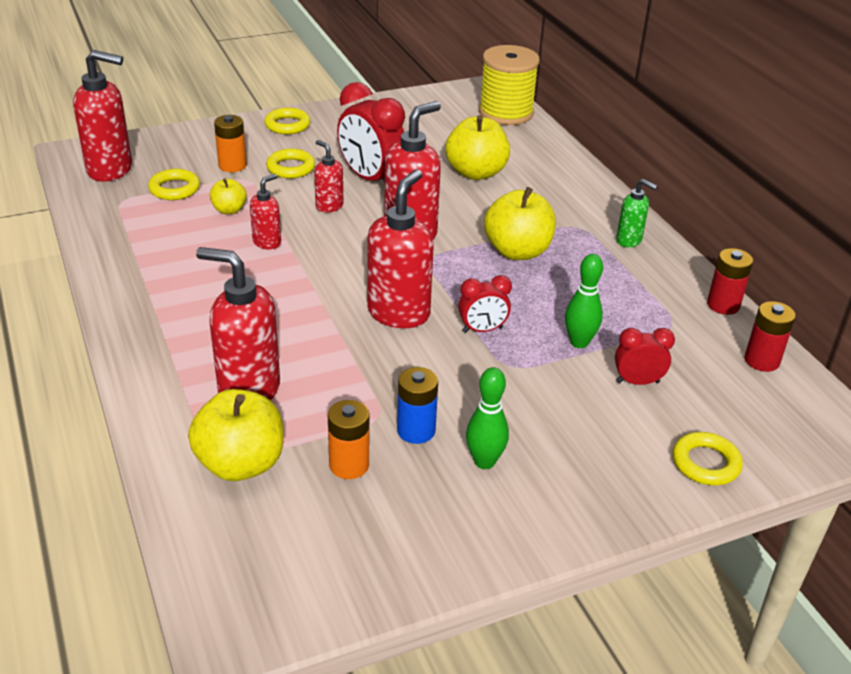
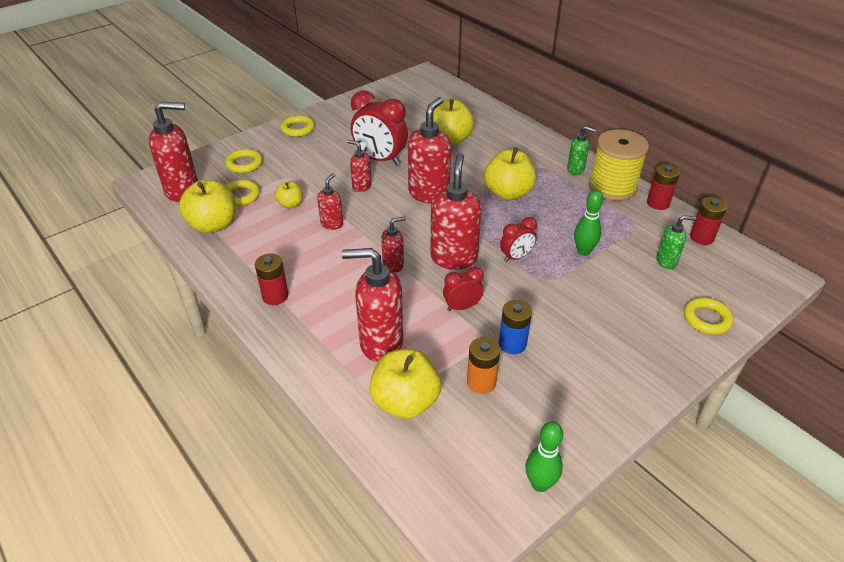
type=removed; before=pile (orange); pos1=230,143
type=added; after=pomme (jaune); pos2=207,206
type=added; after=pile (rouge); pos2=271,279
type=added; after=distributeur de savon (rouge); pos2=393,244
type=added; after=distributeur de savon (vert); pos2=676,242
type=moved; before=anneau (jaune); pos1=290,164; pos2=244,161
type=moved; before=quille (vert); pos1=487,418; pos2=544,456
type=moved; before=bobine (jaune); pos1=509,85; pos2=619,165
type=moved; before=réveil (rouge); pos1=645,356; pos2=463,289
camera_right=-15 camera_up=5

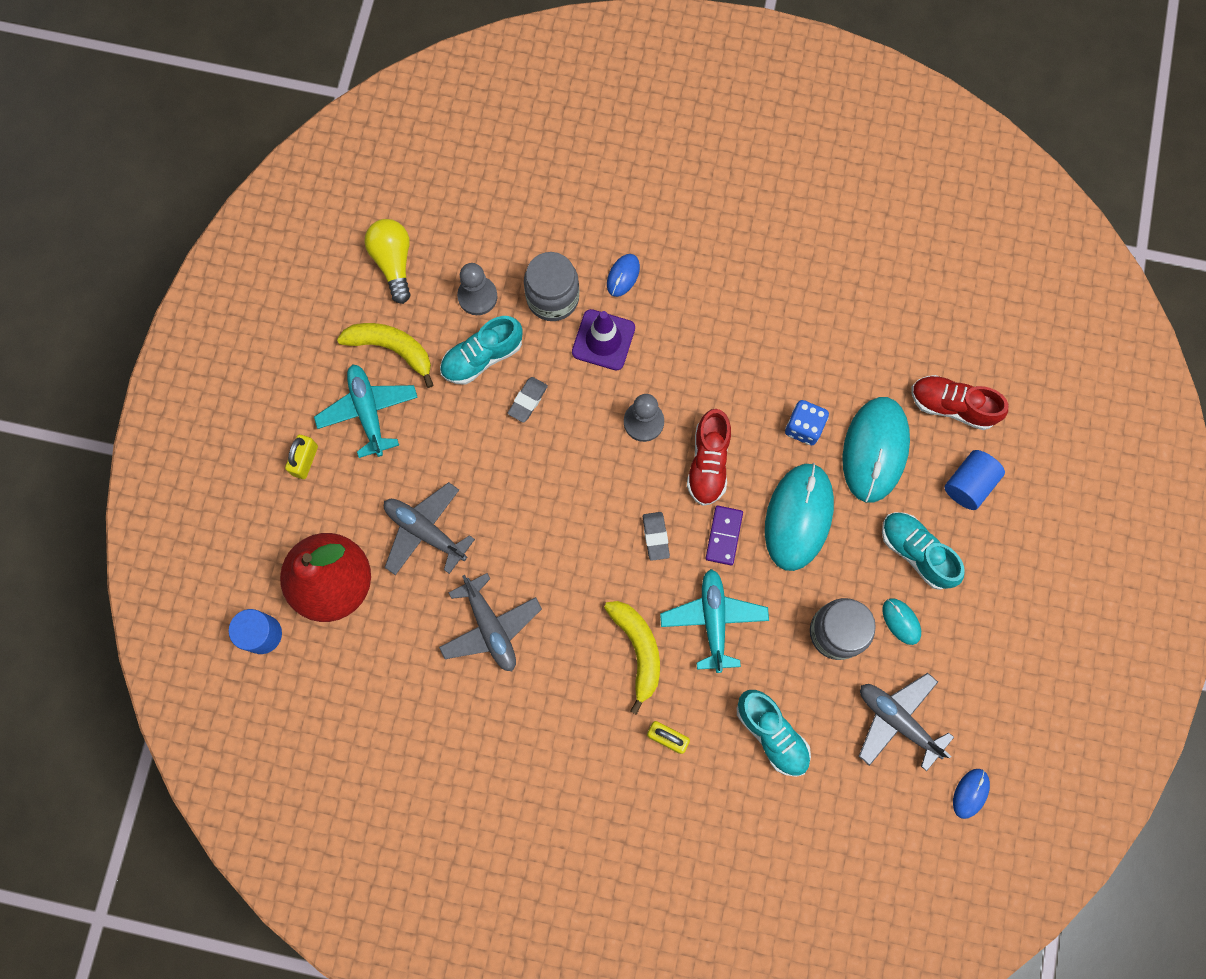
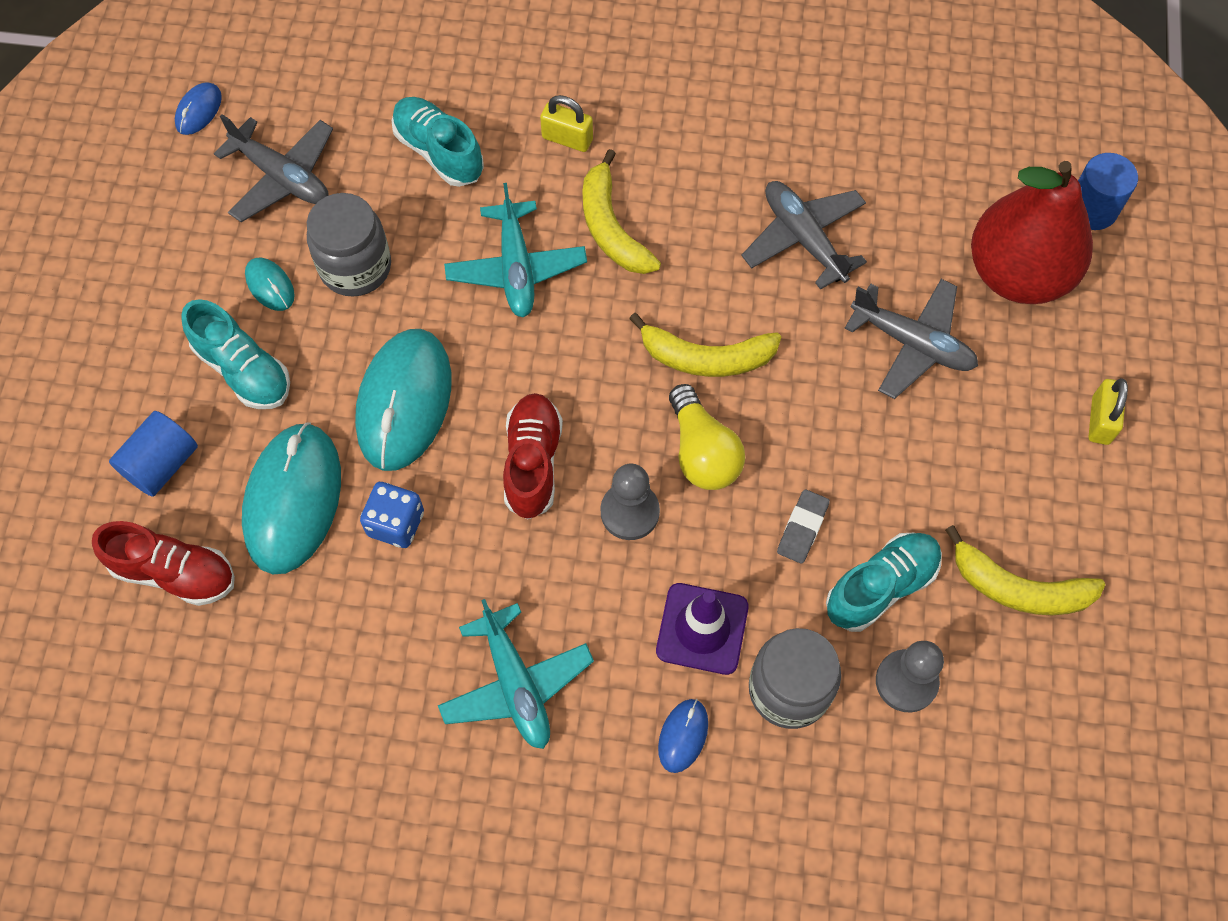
type=removed; before=gomme (gris); pos1=656,536
type=removed; before=domino (violet); pos1=724,535
type=added; after=banane (jaune); pos2=705,345
type=moved; before=avion (turquoise); pos1=366,411; pos2=516,674
type=moved; before=ampoule (jaune); pos1=388,261; pos2=707,437
camera_right=175 camera_up=-10

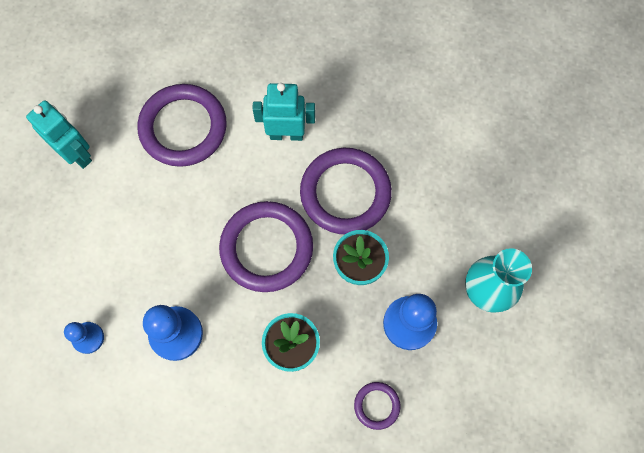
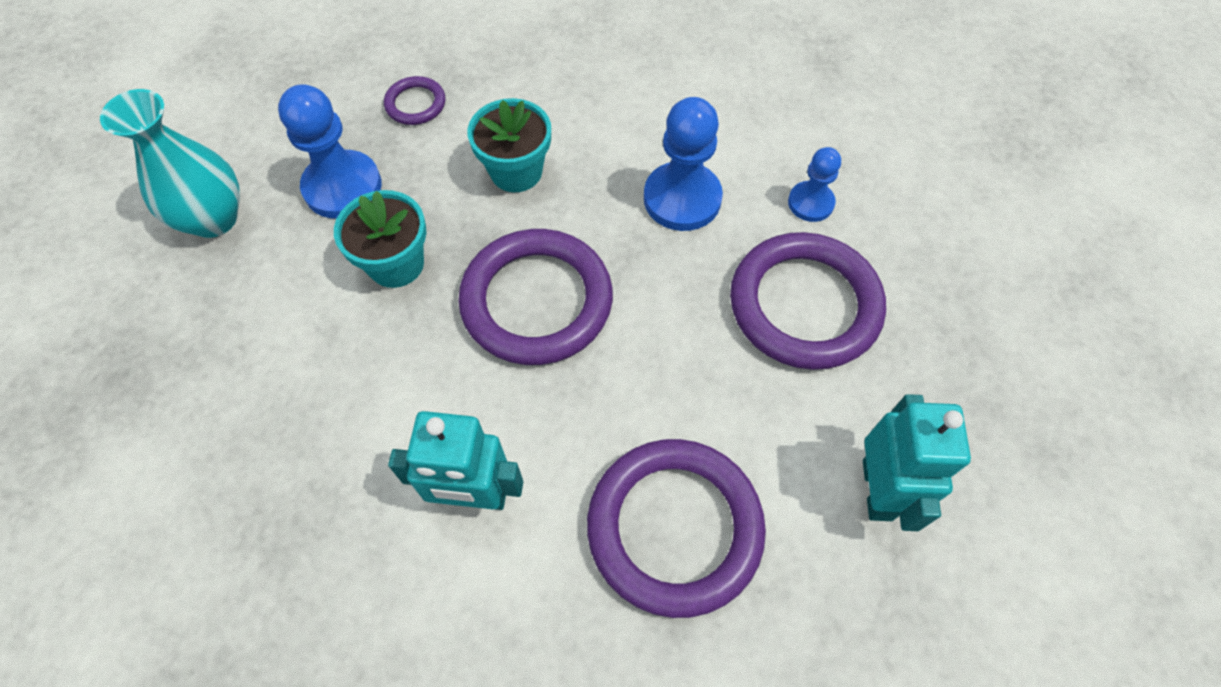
type=moved; before=anneau (violet); pos1=346,191; pos2=808,301
type=turned; before=robot (turquoise); pos1=59,134; pos2=917,462; turn=-135
camera_right=-175 camera_up=-10

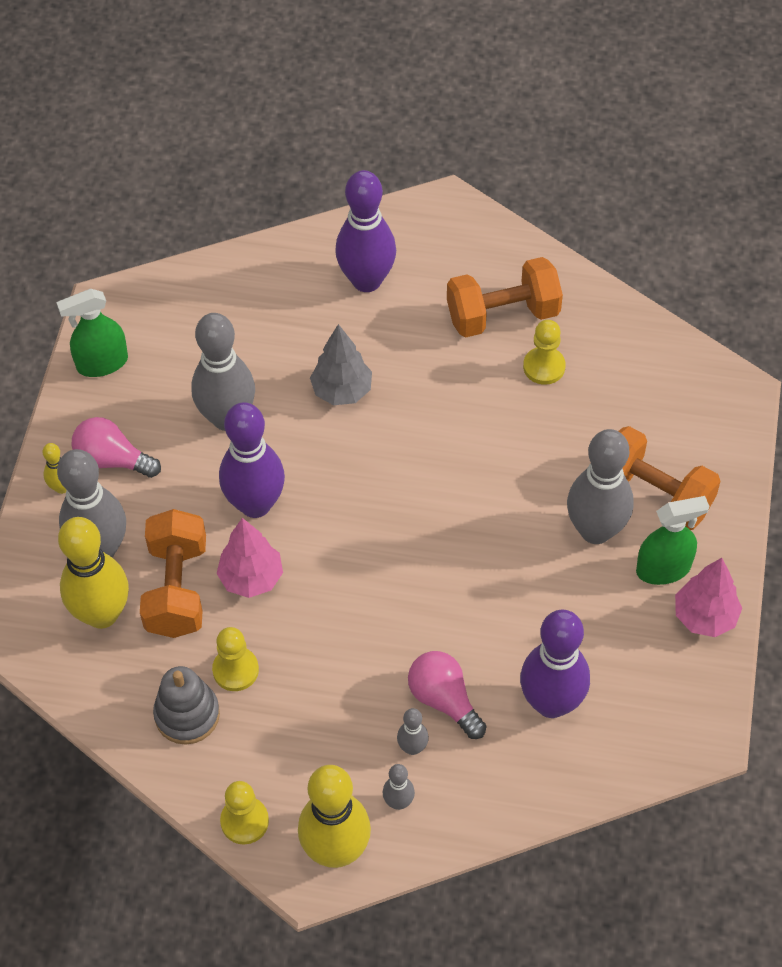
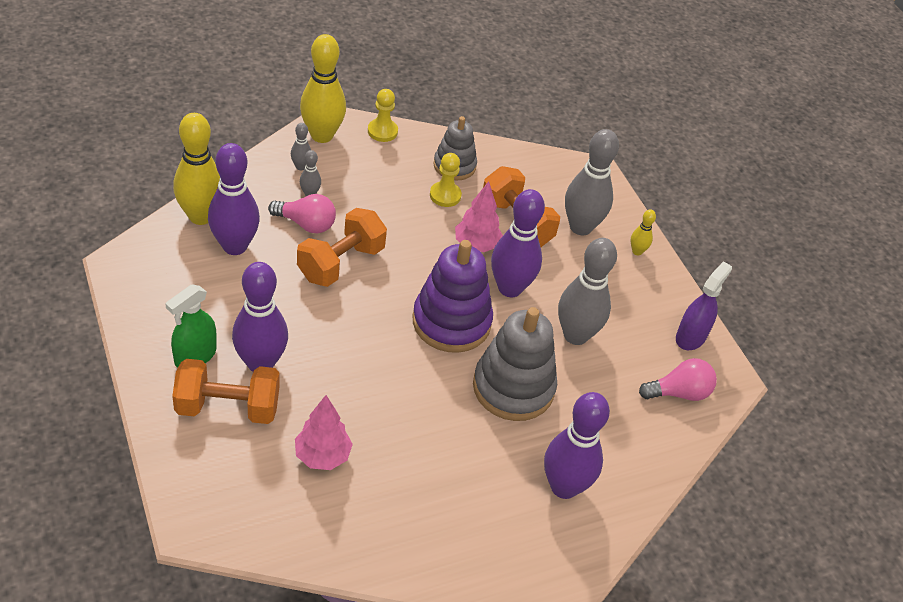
type=removed; before=pion (jaune); pos1=544,352
type=added; after=jouet à empiler (violet); pos2=453,296
type=moved; before=quille (jaune); pos1=93,573; pos2=196,169
type=moved; before=ampoule (rose); pos1=116,447; pos2=678,379
type=moved; before=haltère (orange); pos1=505,297; pos2=342,247
type=moved; before=arbre (rose); pos1=708,597; pos2=324,432
type=replaced; before=arbre (gris); after=jouet à empiler (gris); pos1=341,364; pos2=515,364
type=recoloured; before=vaporisateur (vert); after=vaporisateur (violet); pos1=92,333; pos2=704,305
type=recoloured; before=quille (gris); after=quille (violet); pos1=600,486; pos2=260,317
camera_right=140 camera_up=-10

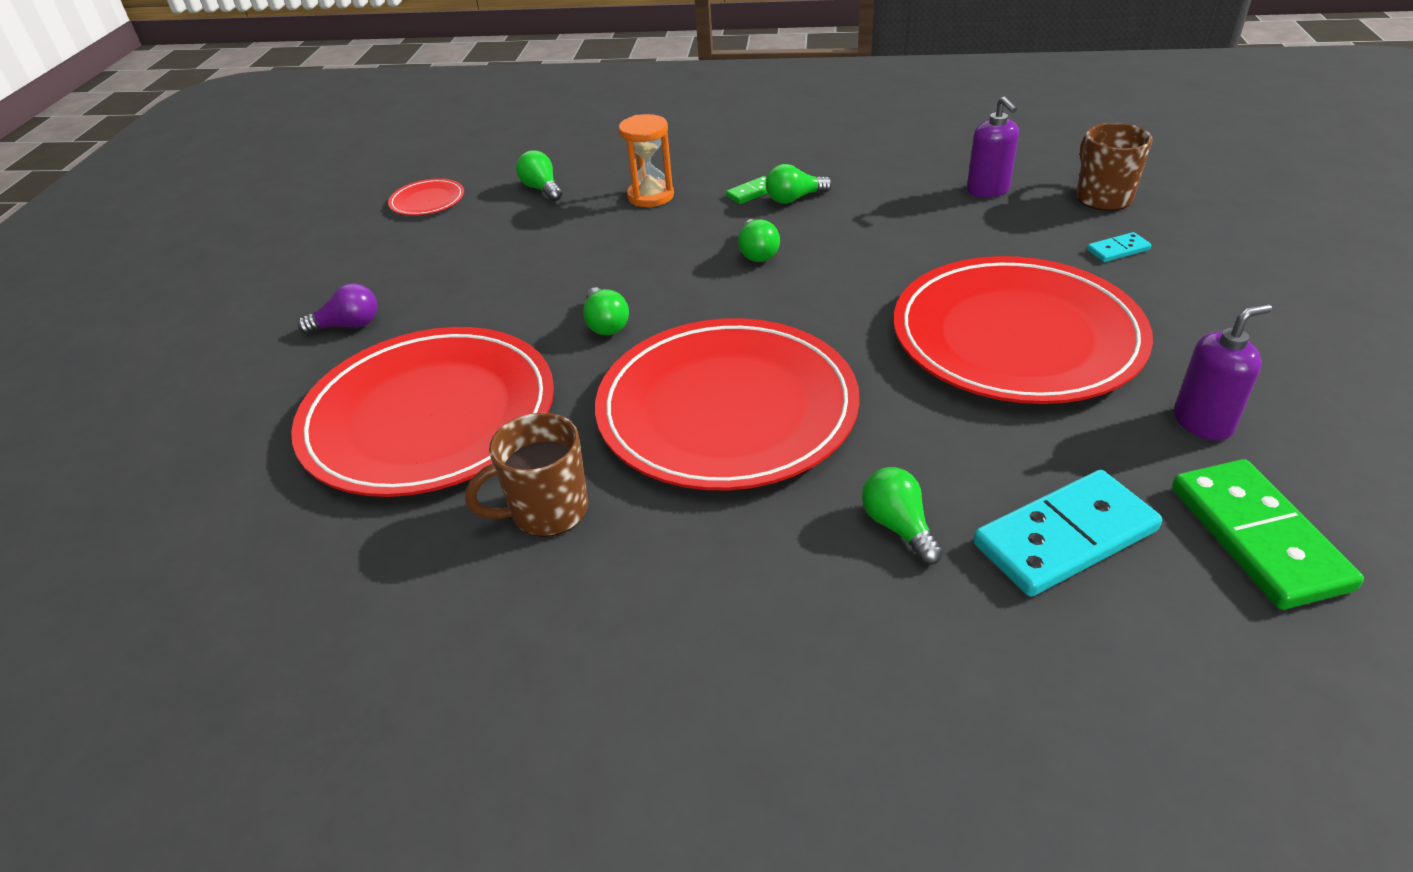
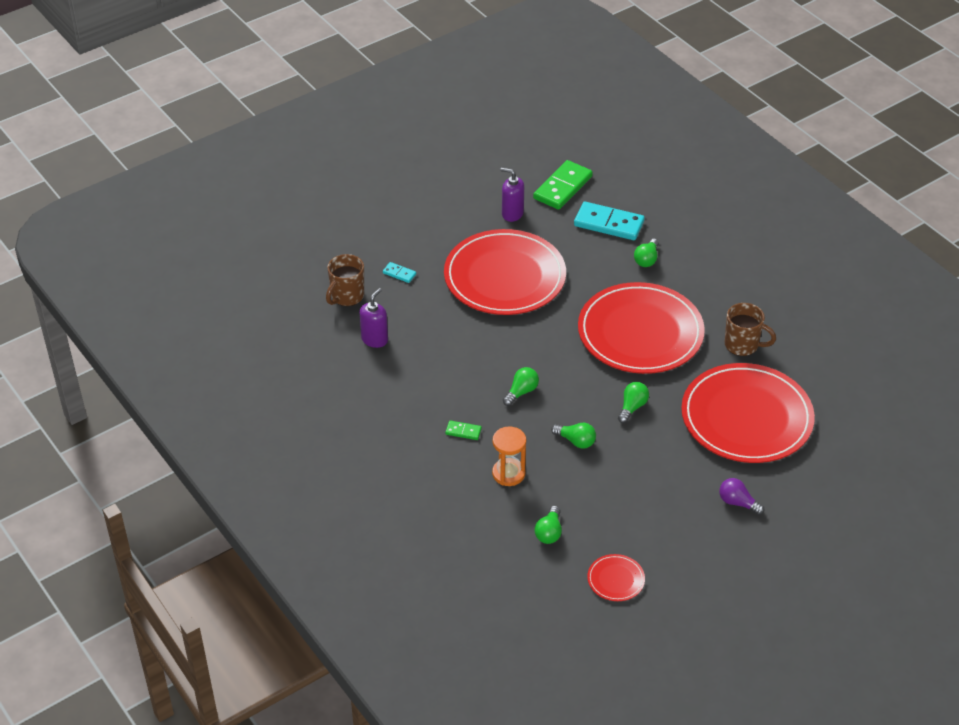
type=moved; before=ampoule (vert); pos1=799,184; pos2=573,436
camera_right=-135 camera_up=5

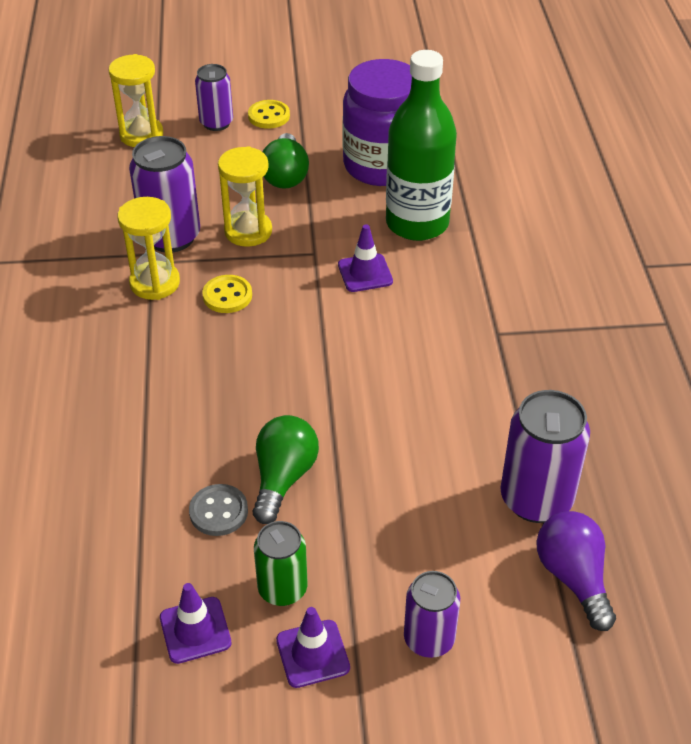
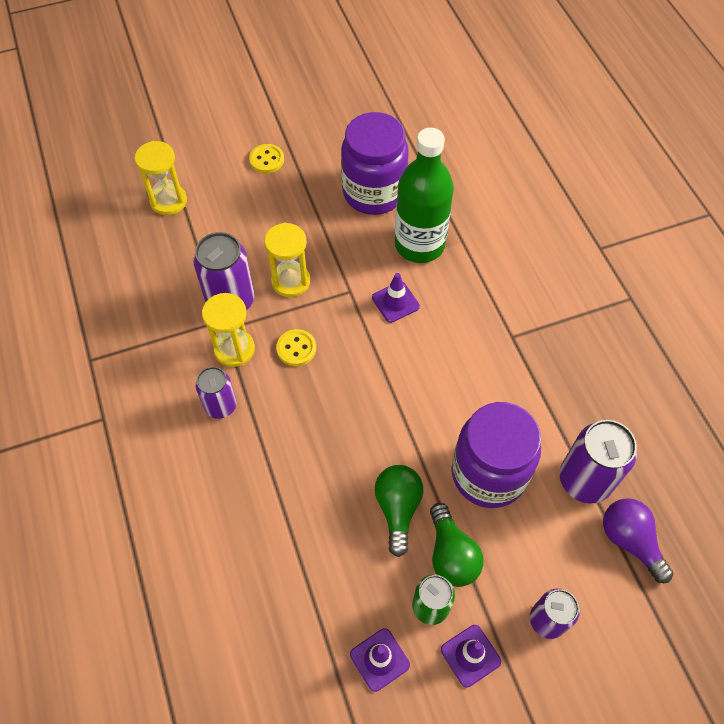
type=removed; before=bouton (gris); pos1=218,510
type=added; after=bocal (violet); pos2=496,455
type=moved; before=canette (violet); pos1=214,97; pos2=216,393
type=moved; before=ampoule (vert); pos1=285,161; pos2=457,545
camera_right=-15 camera_up=15

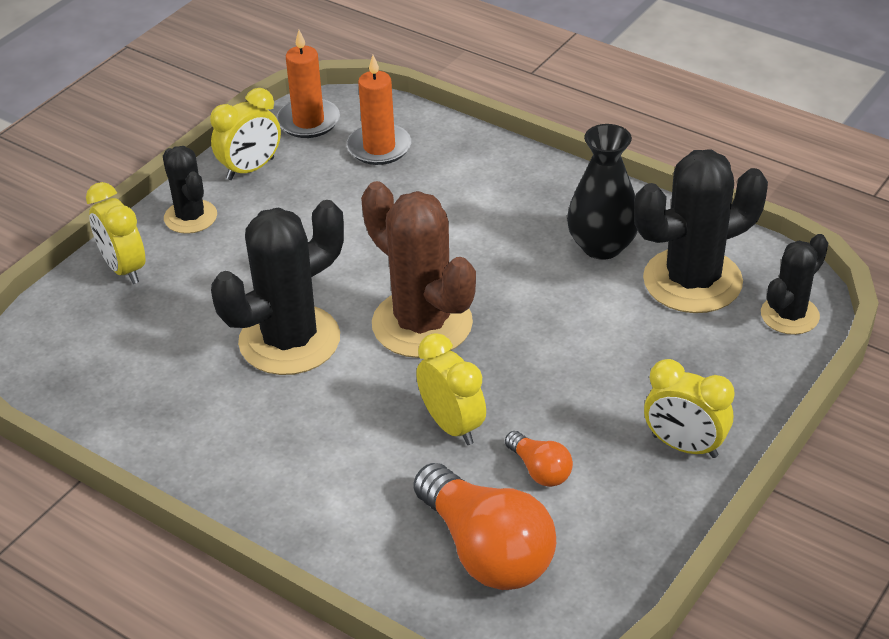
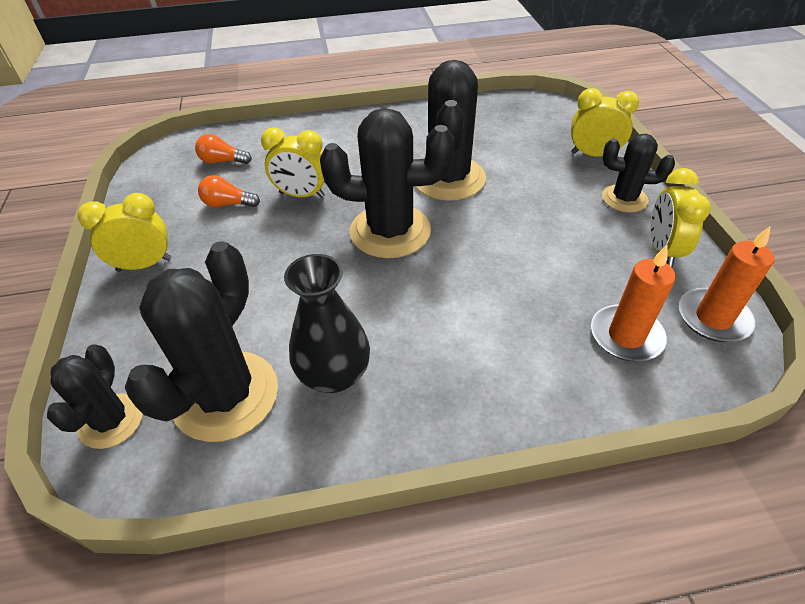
type=recoloured; before=cactus (marron); after=cactus (noir); pos1=418,269; pos2=387,183
type=resized; before=ampoule (orange); pos1=485,526; pos2=223,149; scale=0.48
camera_right=135 camera_up=5

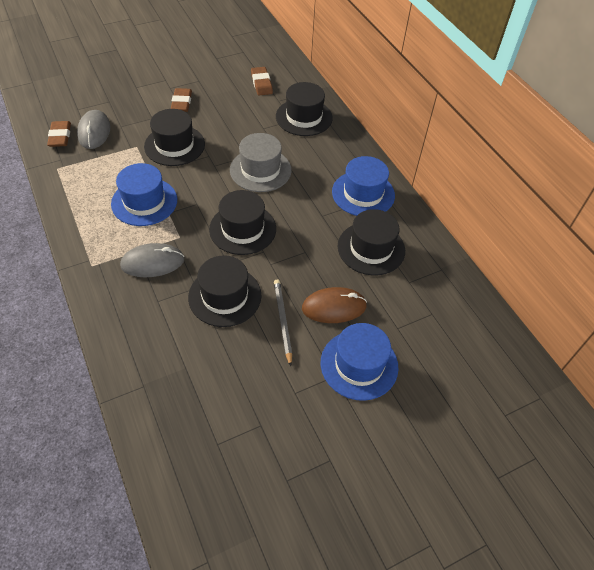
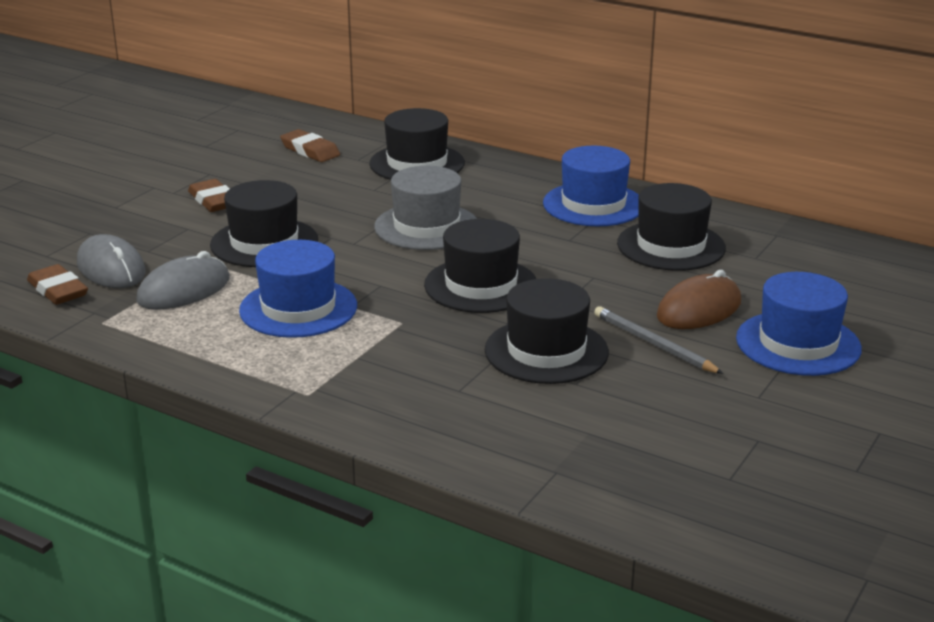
type=moved; before=souris (gris); pos1=152,260; pos2=183,280
camera_right=-30 camera_up=-25

